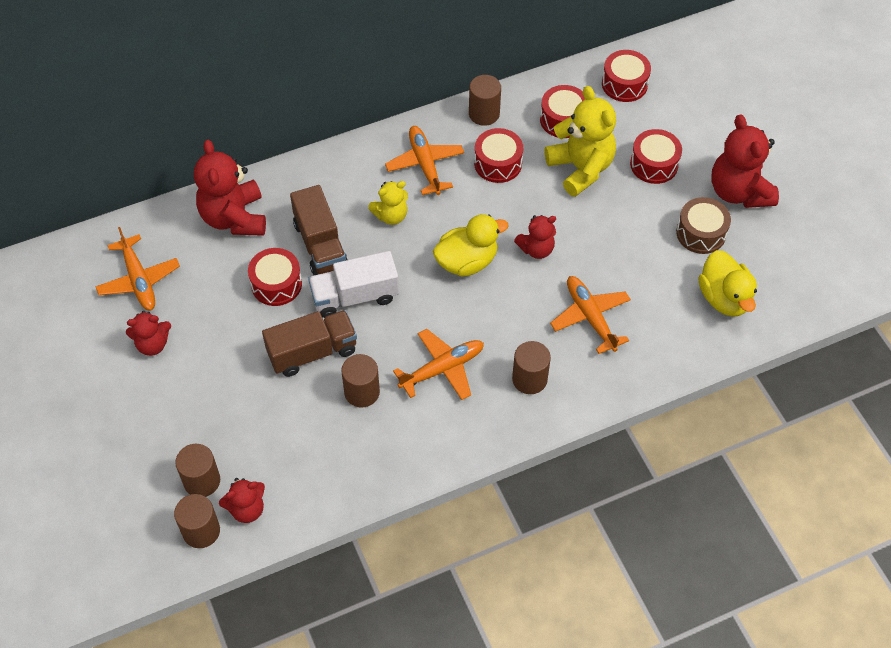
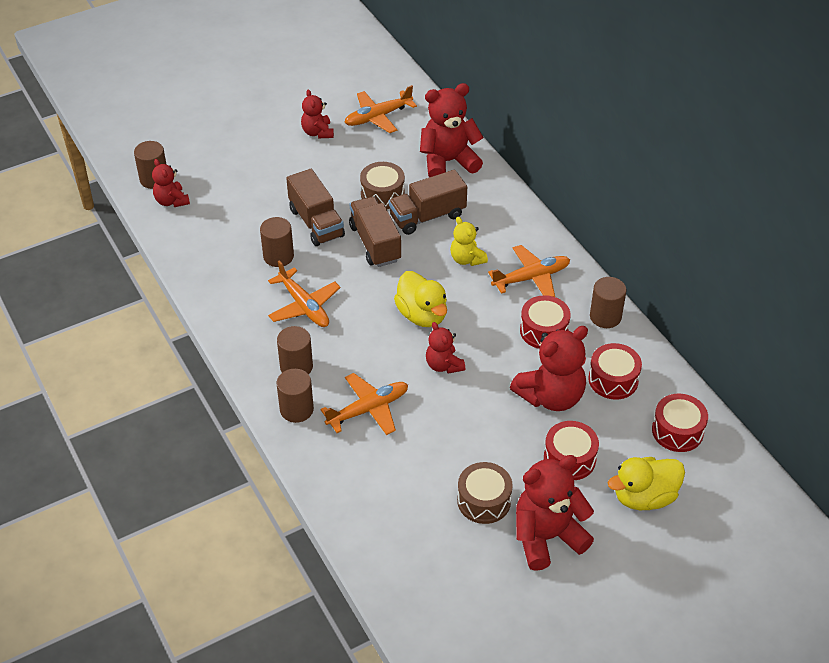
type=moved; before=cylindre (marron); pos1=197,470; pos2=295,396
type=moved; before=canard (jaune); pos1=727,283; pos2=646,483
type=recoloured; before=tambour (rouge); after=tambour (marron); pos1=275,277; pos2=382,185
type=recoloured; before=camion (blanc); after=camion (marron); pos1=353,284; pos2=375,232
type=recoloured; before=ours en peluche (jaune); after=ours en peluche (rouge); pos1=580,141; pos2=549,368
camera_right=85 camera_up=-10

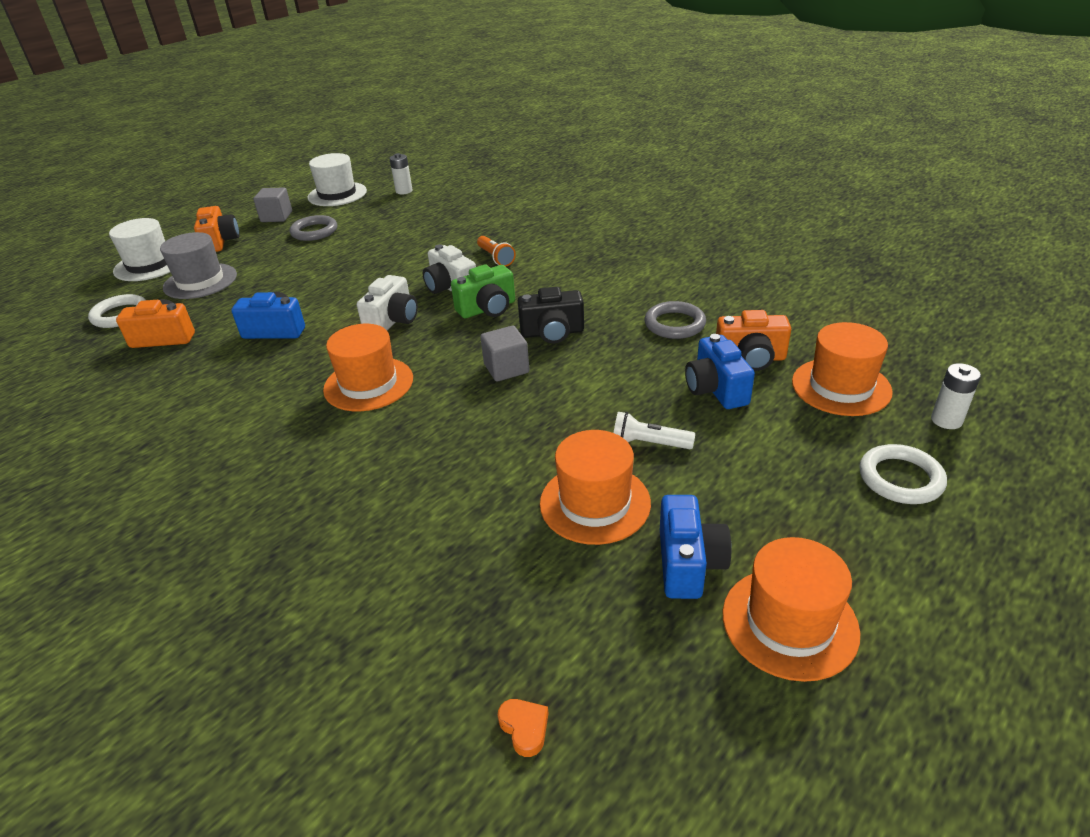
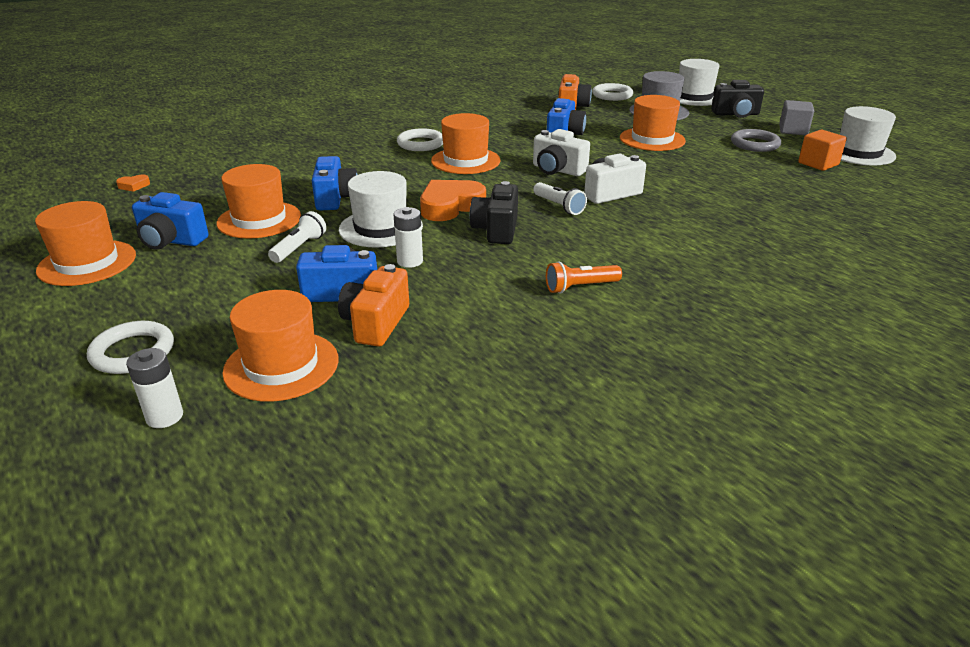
type=removed; before=anneau (gris); pos1=675,320
type=added; after=appareil photo (bleu); pos2=335,183
type=added; after=chapeau (blanc); pos2=381,209
type=added; after=anneau (blanc); pos2=420,139
type=added; after=chapeau (orange); pos2=653,123
type=added; after=cube (orange); pos2=822,150
type=moved; before=pile (blanc); pos1=401,173; pos2=408,237
type=moved; before=lampe de poche (orange); pos1=496,251; pos2=584,277
type=replaced; before=appareil photo (vert); after=lampe de poche (blanc); pos1=483,291; pos2=560,198
type=replaced; before=cube (gris); after=cœur (orange); pos1=504,354; pos2=453,200
type=recoloured; before=appareil photo (orange); after=appareil photo (noir); pos1=217,229; pos2=737,99
camera_right=100 camera_up=-5

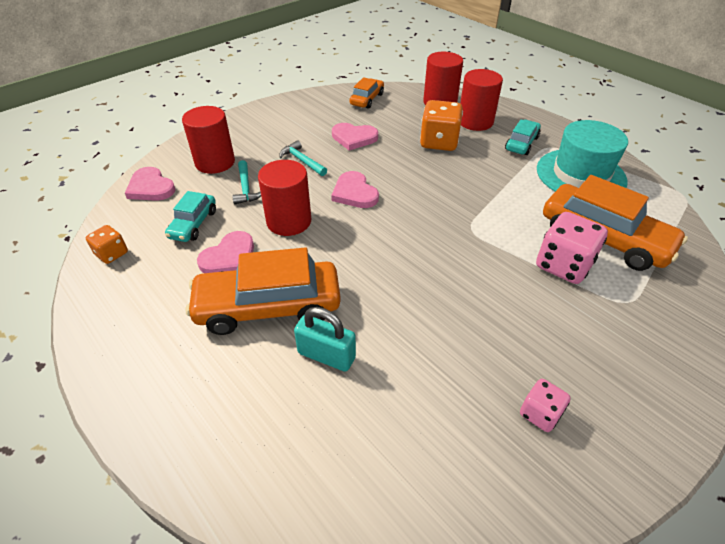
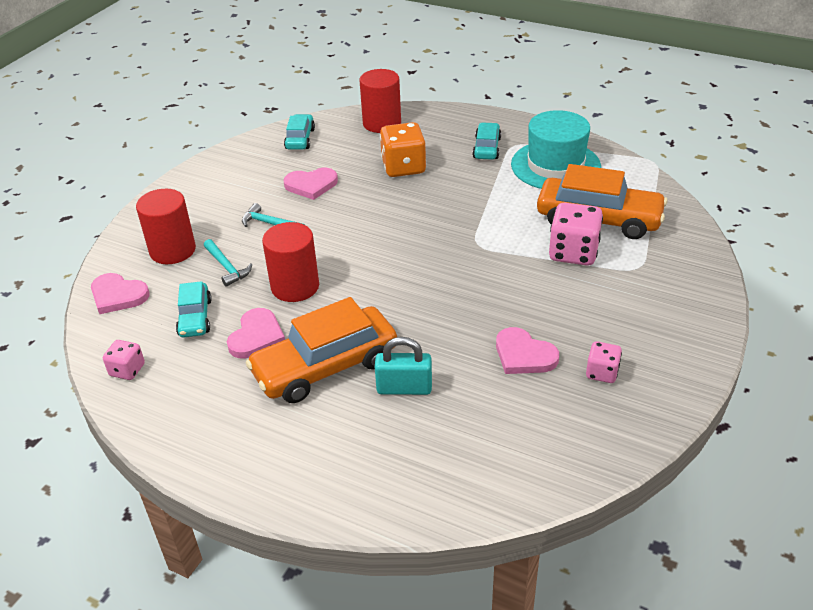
type=removed; before=cylindre (rouge); pos1=481,100
type=moved; before=cœur (rose); pos1=355,189; pos2=527,350
type=recoloured; before=dé (orange); after=dé (rose); pos1=107,244; pos2=124,360
type=recoloured; before=voiture (orange); after=voiture (turquoise); pos1=367,93; pos2=299,132
camera_right=-20 camera_up=-5

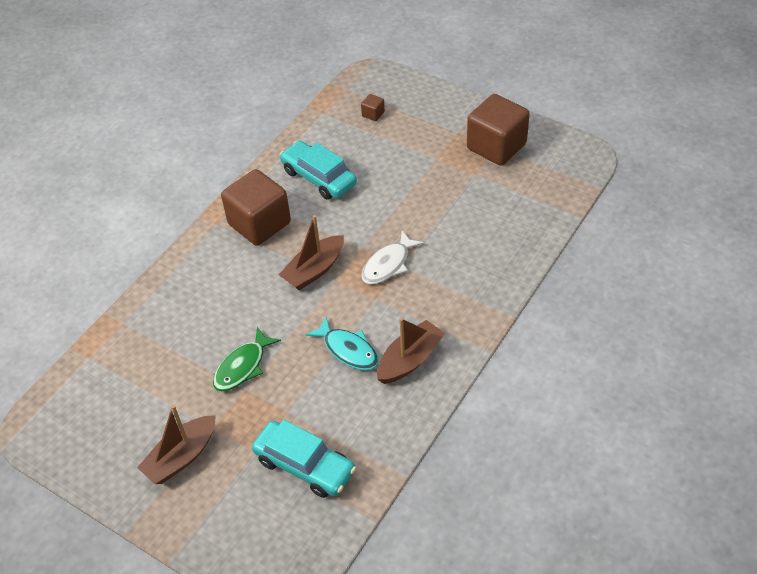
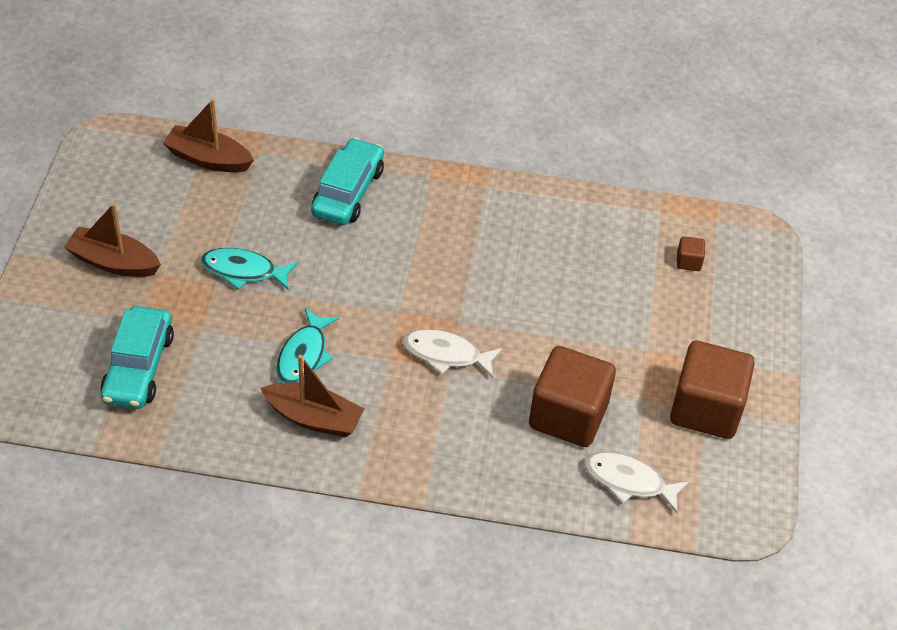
type=added; after=poisson (blanc); pos2=636,482
type=moved; before=cube (marron); pos1=256,207; pos2=572,396
type=moved; before=bateau (marron); pos1=311,252; pos2=208,135
type=moved; before=voiture (turquoise); pos1=318,170; pos2=347,181
type=recoloured; before=poisson (vert); after=poisson (turquoise); pos1=247,359; pos2=249,269
camera_right=60 camera_up=0

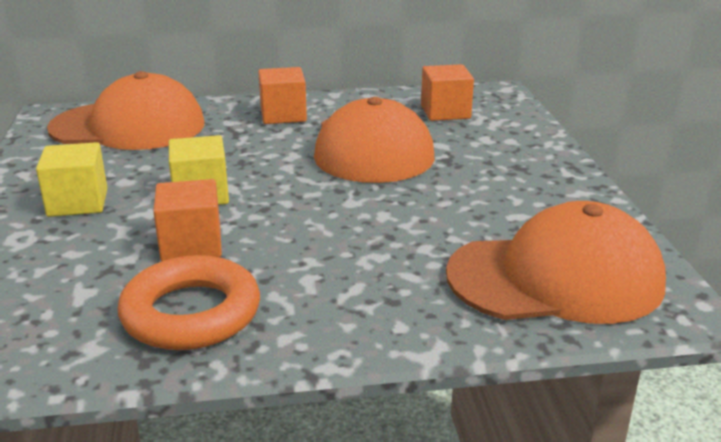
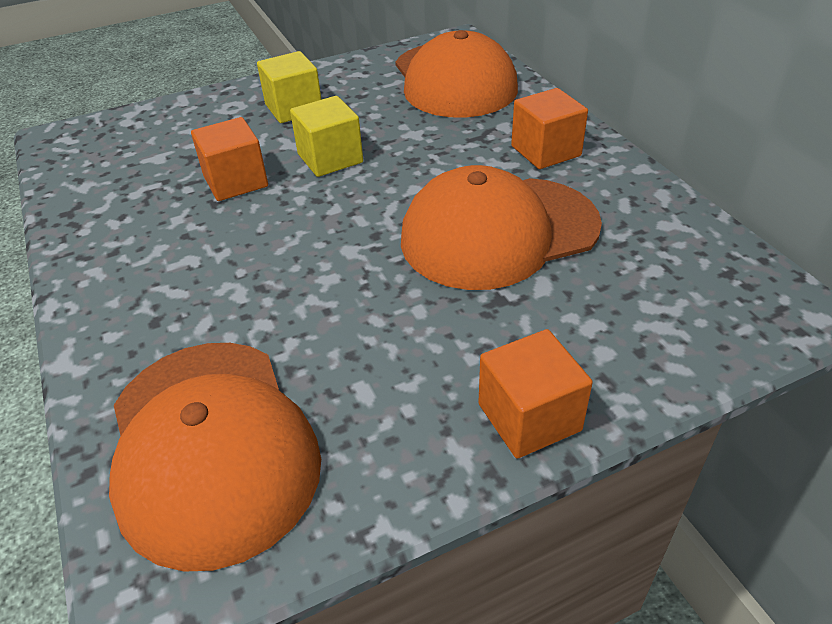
type=removed; before=anneau (orange); pos1=188,302
type=moved; before=cube (orange); pos1=447,92; pos2=535,394
camera_right=75 camera_up=15

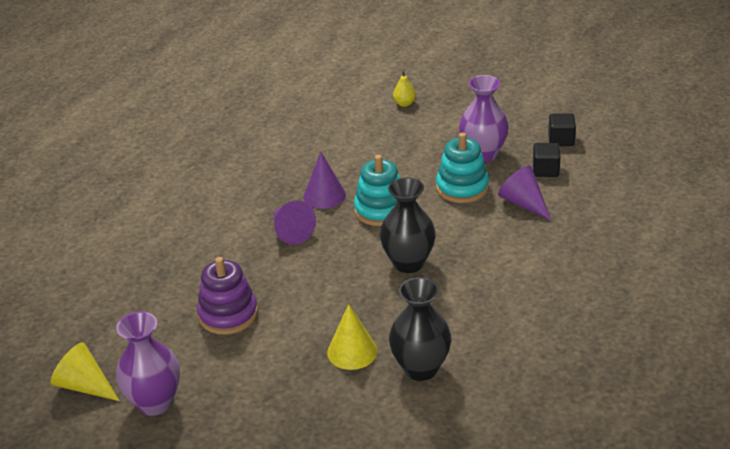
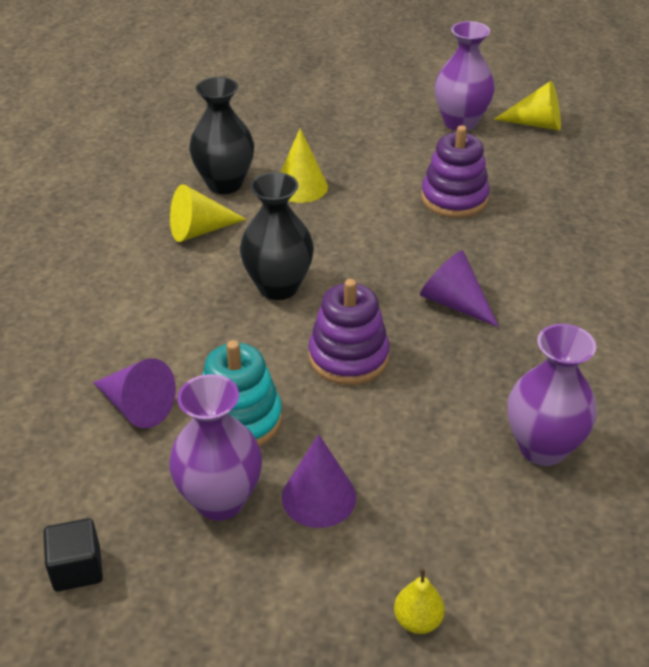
type=removed; before=cube (noir); pos1=547,160
type=added; after=cône (jaune); pos2=208,213
type=added; after=vase (violet); pos2=552,395
type=moved; before=cône (violet); pos1=324,180; pos2=319,481
type=recoloured; before=jouet à empiler (turquoise); after=jouet à empiler (violet); pos1=377,190; pos2=349,332
camera_right=160 camera_up=5

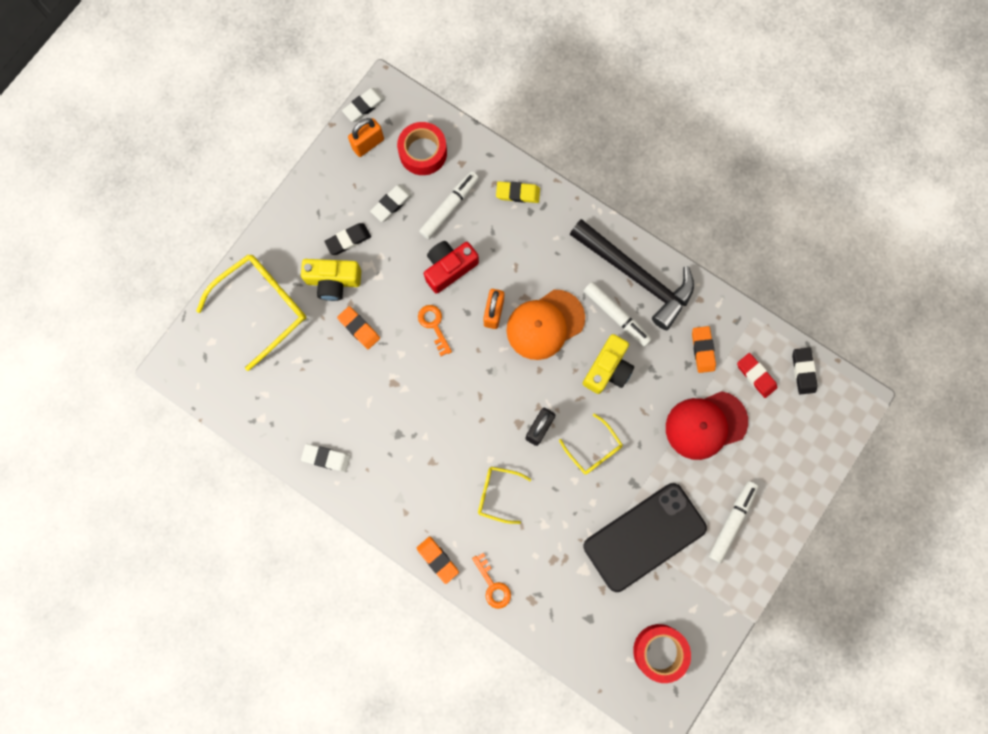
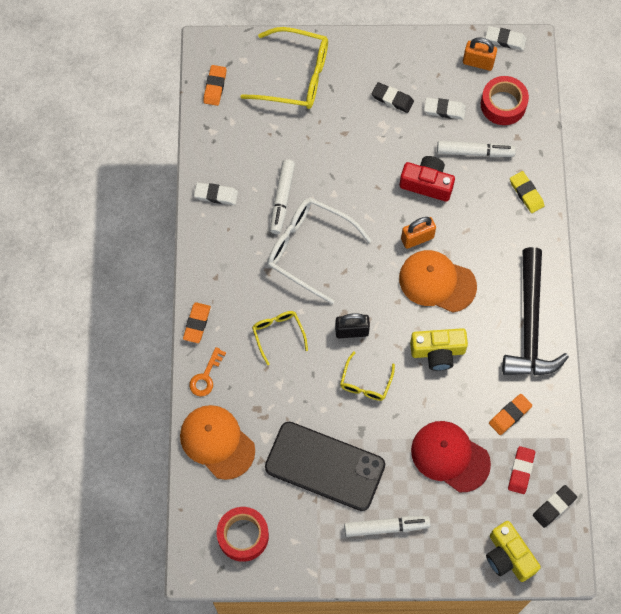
type=removed; before=clé (orange); pos1=435,330
type=added; after=casquette (orange); pos2=217,442
type=added; after=lunettes (blanc); pos2=319,251
type=moved; before=appareil photo (jaune); pos1=331,280; pos2=513,551
type=moved; before=gomme (orange); pos1=358,327; pos2=214,85
type=moved; before=feutre (blanc); pos1=618,314; pos2=282,196
type=turned; before=gomme (blanc); pos1=326,458; pos2=216,193; turn=-60
camera_right=55 camera_up=-10

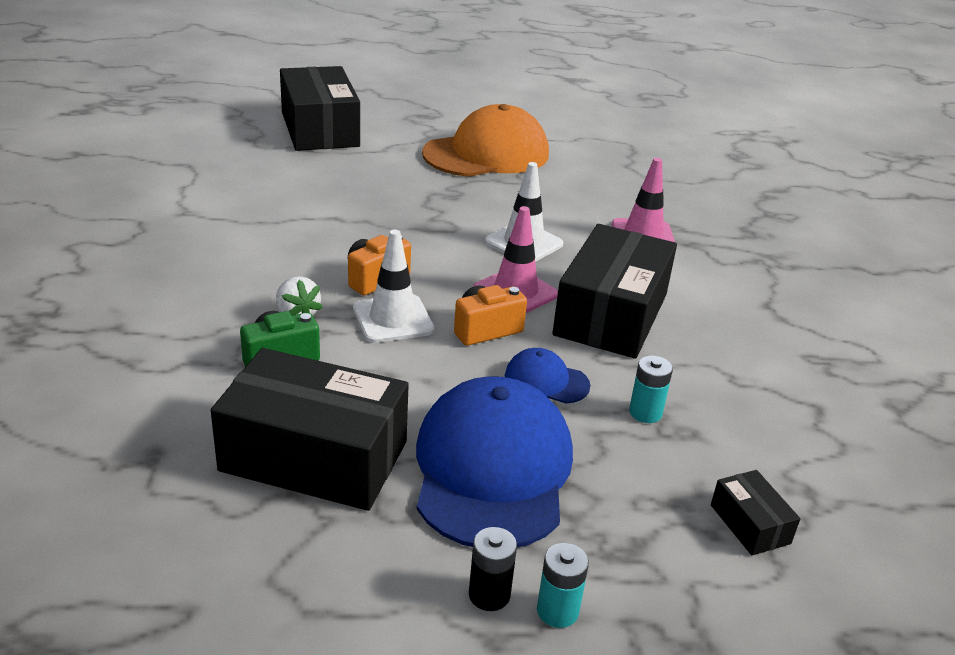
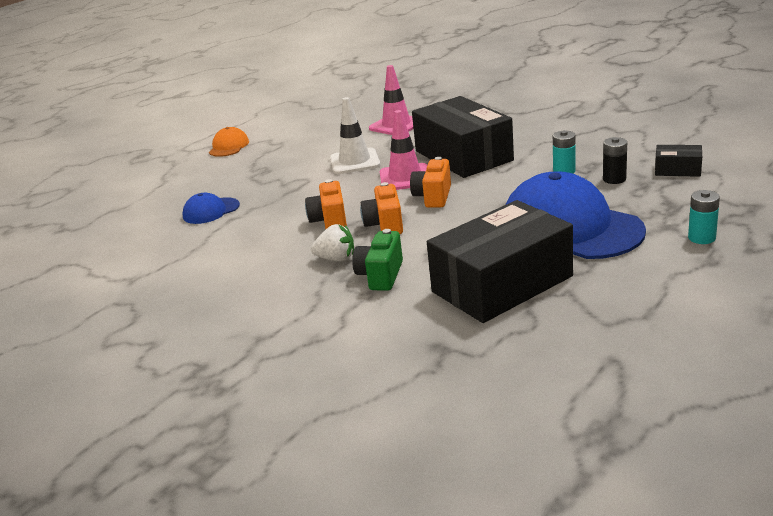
type=removed; before=boîte (noir); pos1=320,108
type=moved; before=pile (noir); pos1=493,569; pos2=615,160
type=moved; before=casquette (bleu); pos1=547,376; pos2=211,208
type=replaced; before=cône de chantier (blanc); after=appareil photo (orange); pos1=393,286; pos2=381,208
type=resized; before=casquette (orange); pos1=485,140; pos2=229,142; scale=0.46
camera_right=-45 camera_up=-5

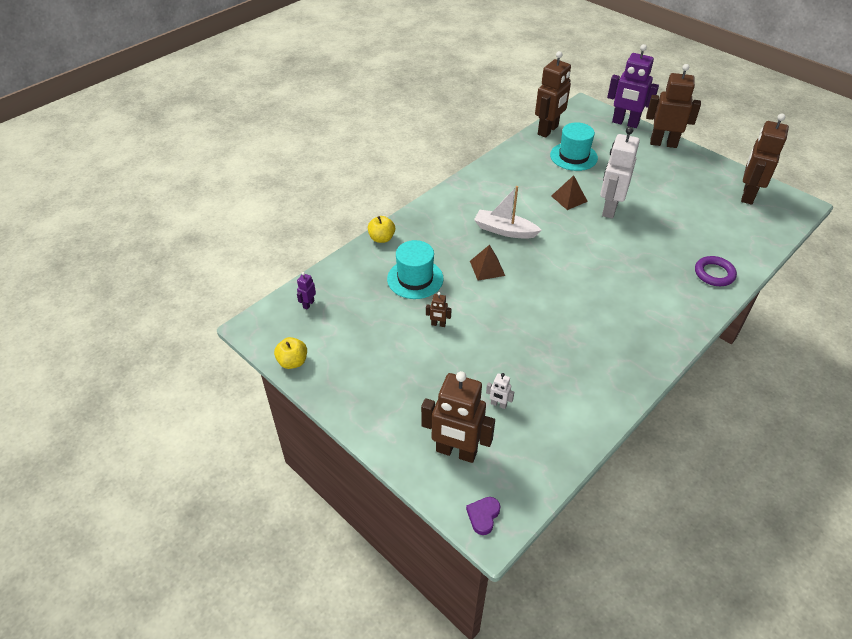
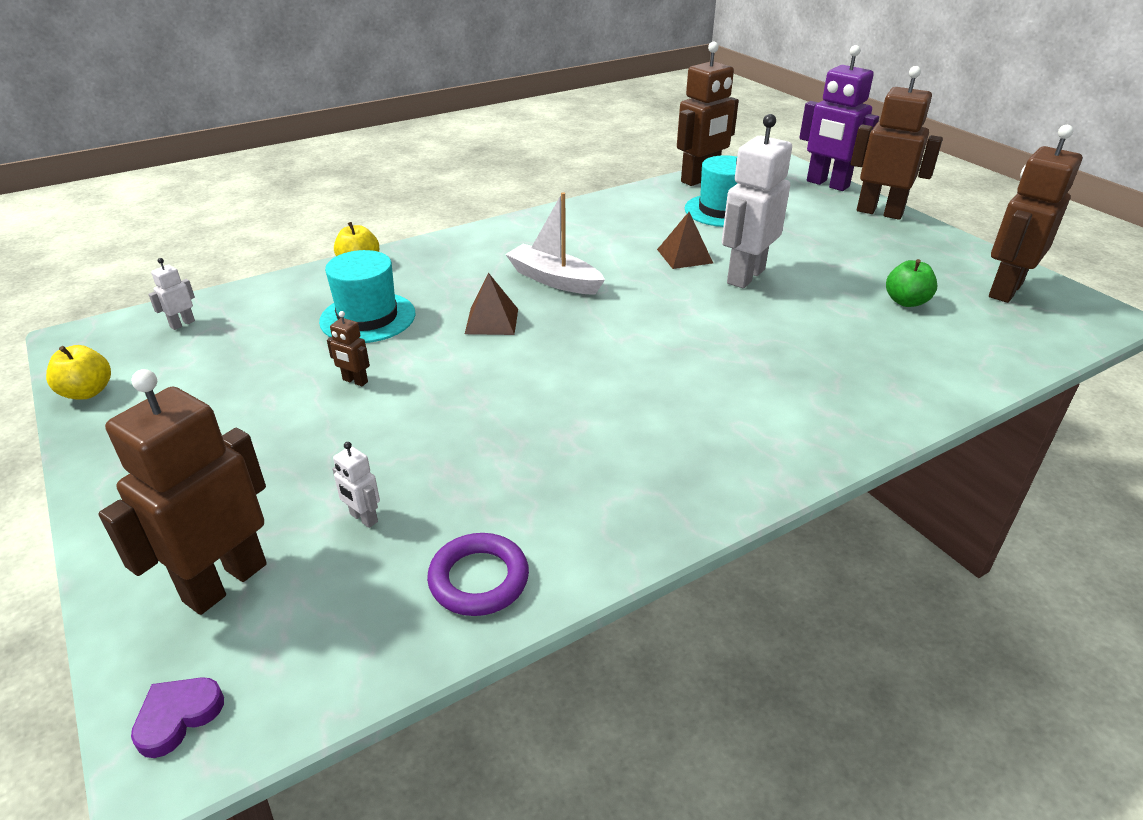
type=added; after=pomme (vert); pos2=912,283
type=moved; before=anneau (violet); pos1=716,271; pos2=478,574
type=recoloured; before=robot (violet); after=robot (blanc); pos1=306,291; pos2=171,294
type=turned; before=robot (marron); pos1=458,417; pos2=182,492; turn=90
camera_right=15 camera_up=-10

